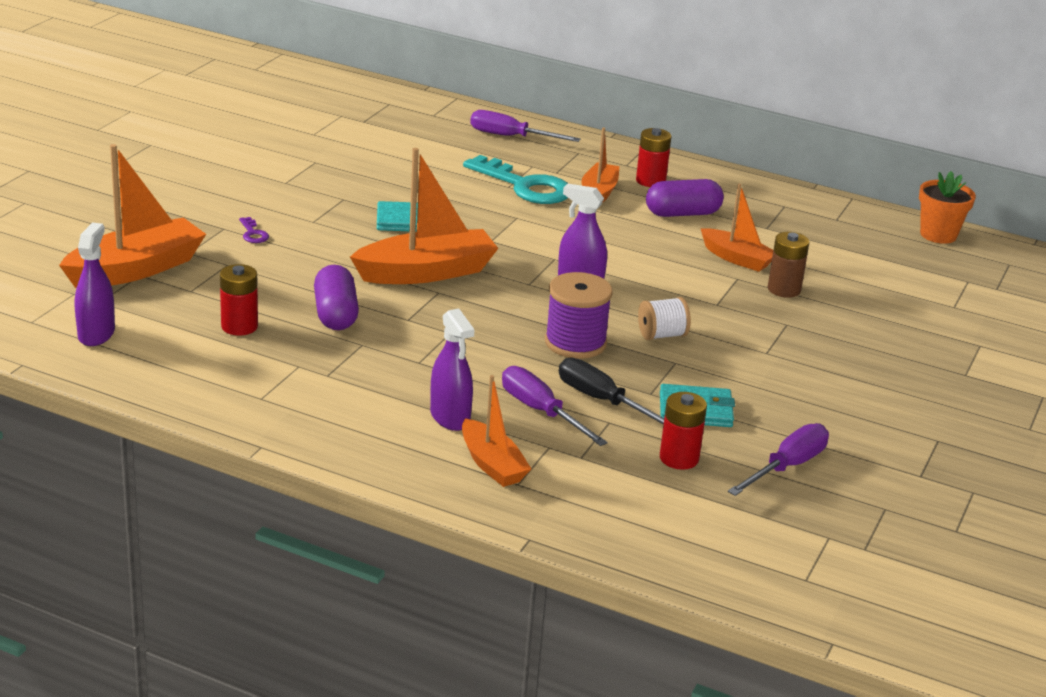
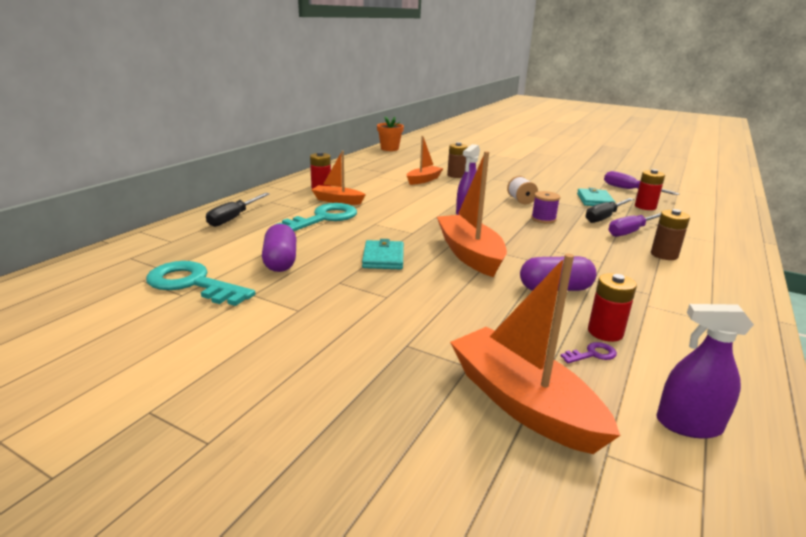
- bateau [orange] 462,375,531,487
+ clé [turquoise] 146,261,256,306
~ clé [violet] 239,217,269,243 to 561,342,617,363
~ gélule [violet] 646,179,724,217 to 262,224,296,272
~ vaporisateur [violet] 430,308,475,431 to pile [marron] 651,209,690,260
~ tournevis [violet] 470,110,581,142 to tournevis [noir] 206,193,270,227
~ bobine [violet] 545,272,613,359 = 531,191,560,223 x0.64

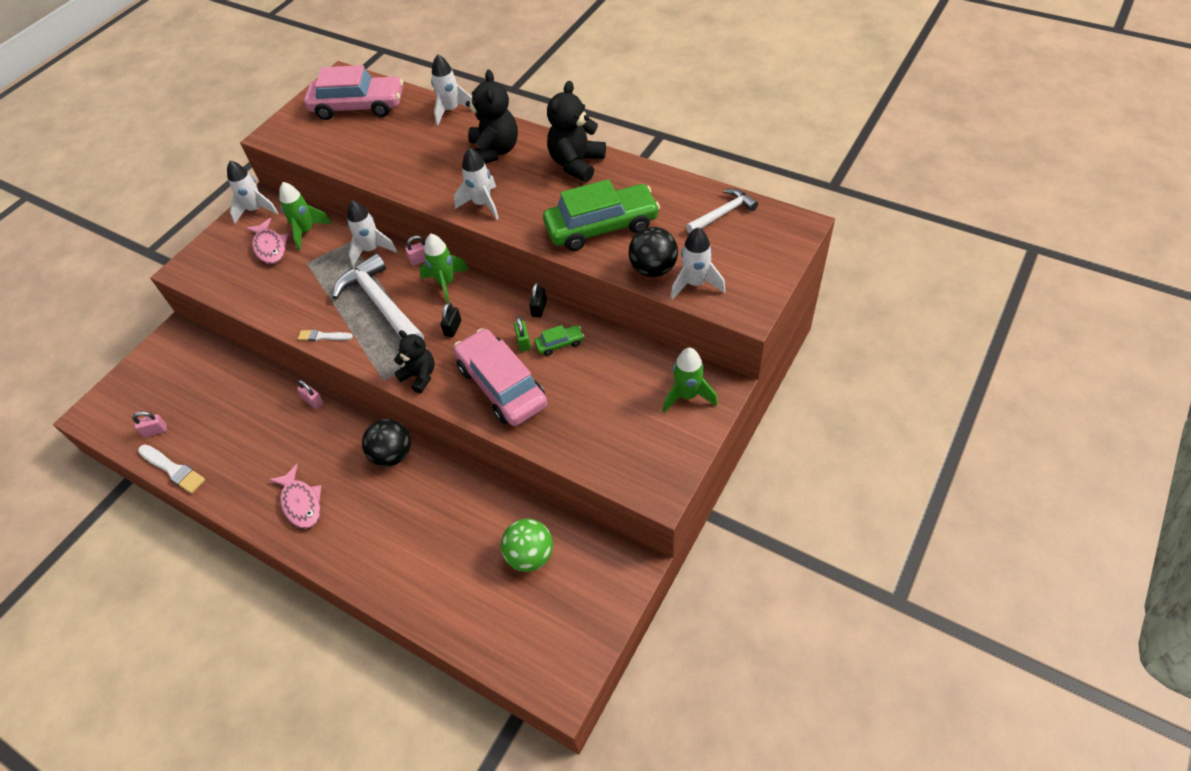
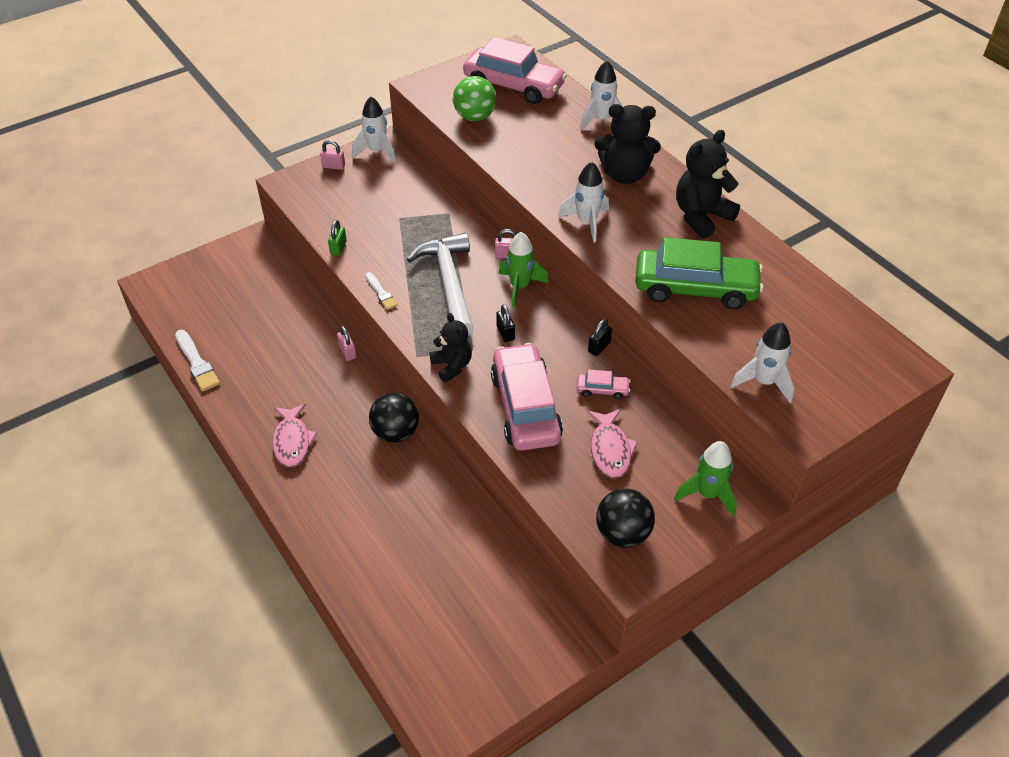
- fusée [vert] 279,182,332,250
- fusée [blanc] 347,200,397,266
- marteau [blanc] 686,189,758,233
~ cadenas [rose] 132,411,167,437 to 320,140,345,170
~ poisson [rose] 245,218,289,264 to 587,409,638,478
~ balle [vert] 501,519,553,572 to 453,76,496,121
~ cadenas [vert] 514,316,531,352 to 328,220,347,256
~ balle [noir] 628,227,678,277 to 596,488,655,547
~ voiture [vert] 534,325,584,356 to voiture [rose] 576,370,631,399
~ pinceau [blanc] 298,330,353,341 = 366,272,398,310 150 degrees counterclockwise
~ cadenas [noir] 440,302,461,337 = 496,304,515,342 60 degrees counterclockwise
~ ours en peluche [noir] 466,70,518,163 = 594,104,661,184 75 degrees clockwise

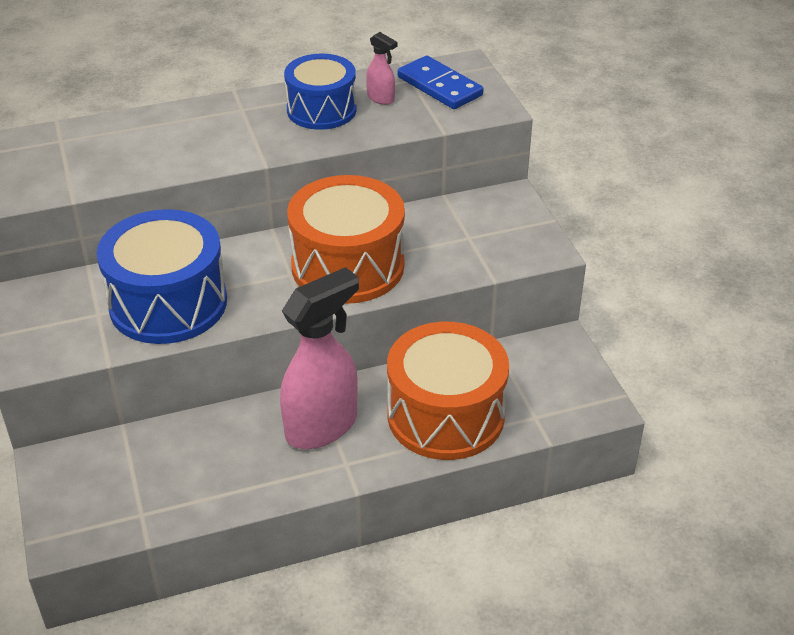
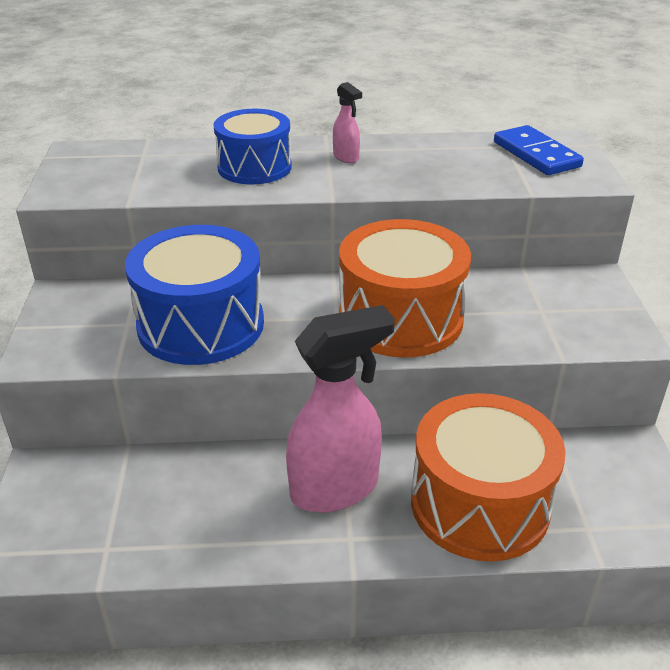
~ tambour [bleu] 284,54,357,130 to 213,109,292,184
~ vaporisateur [rose] 366,32,397,105 to 333,82,362,163

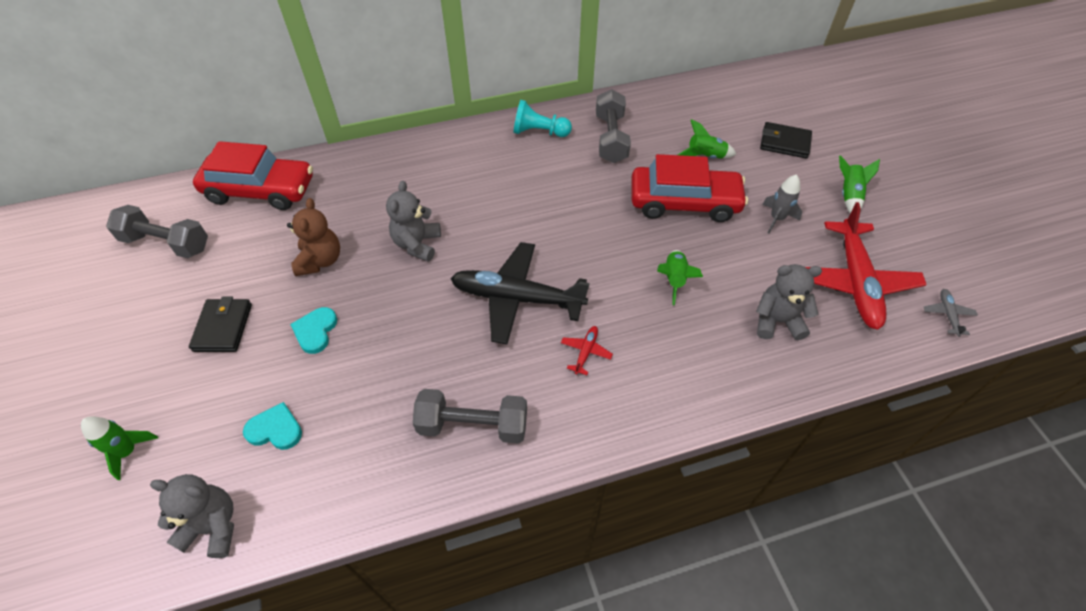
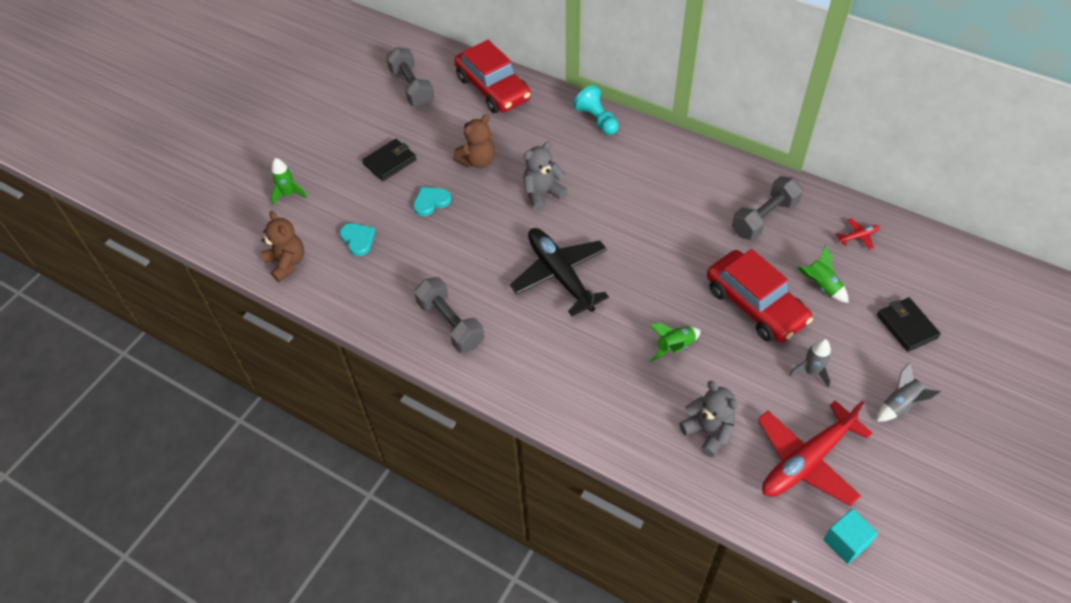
~ pion [turquoise] 514,100,572,137 to 574,85,619,135
~ avion [rouge] 561,326,613,375 to 836,218,879,250
~ avion [gris] 924,289,978,337 to cube [turquoise] 823,509,878,564
~ ours en peluche [gris] 150,474,234,558 to ours en peluche [marron] 261,211,304,282
~ fusée [vert] 839,155,880,213 to fusée [gris] 876,362,942,422

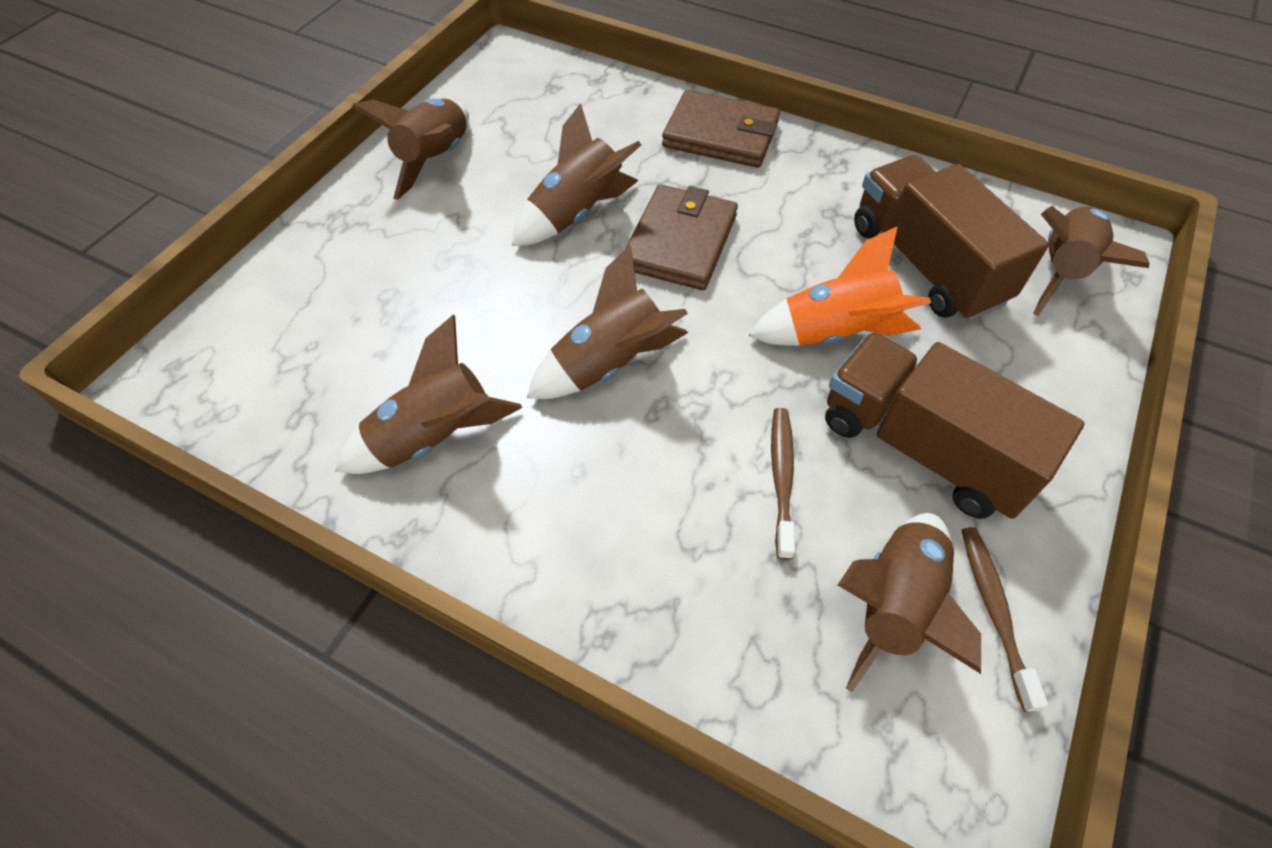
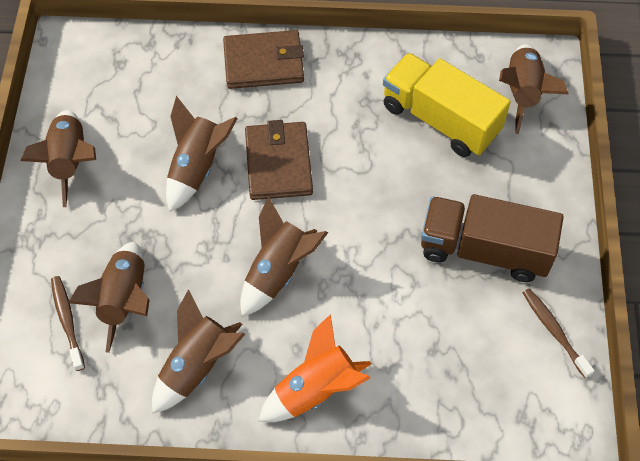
~ fusée [orange] 748,226,931,346 to 258,314,372,422
~ brosse à dents [marron] 771,408,795,560 to 51,276,85,371
~ fusée [marron] 838,513,981,692 to 68,242,150,353
~ camion [marron] 854,155,1049,321 to camion [jaune] 383,53,511,157

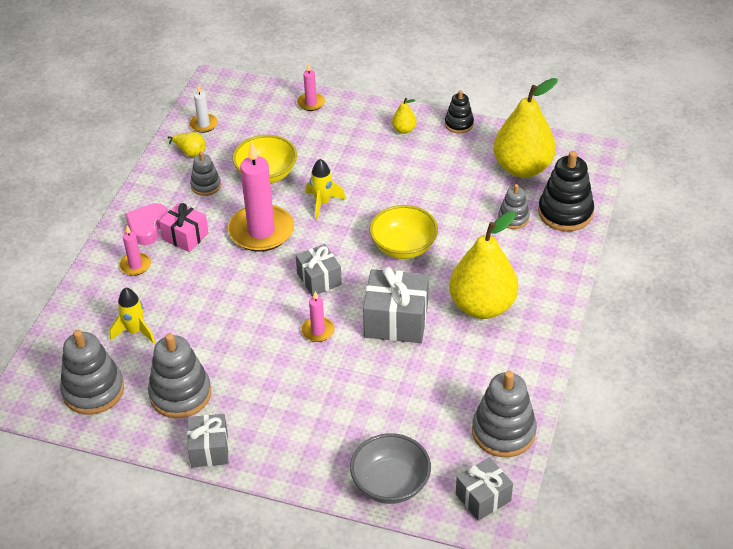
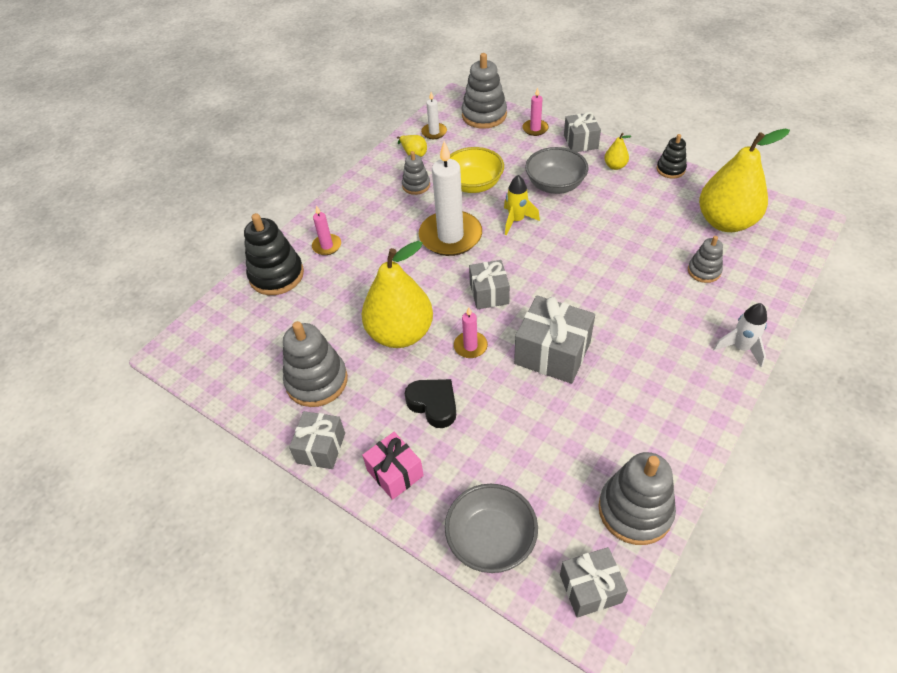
- fusée [jaune] 110,287,155,344
- cœur [rose] 125,203,168,245
- bol [jaune] 369,205,438,259
+ cœur [noir] 405,379,456,428
+ bol [gris] 525,147,589,194
+ cadeau [gris] 564,112,601,152
+ fusée [blanc] 713,303,767,367
~ jouet à empiler [gris] 60,330,124,415 to 462,53,507,129
~ cadeau [rose] 159,203,209,252 to 362,432,424,500
~ poire [jaune] 449,211,518,319 to 362,241,433,348
~ jouet à empiler [noir] 538,151,594,231 to 244,213,304,295
~ bougie [rose] 228,141,294,252 to bougie [blanc] 419,141,482,256

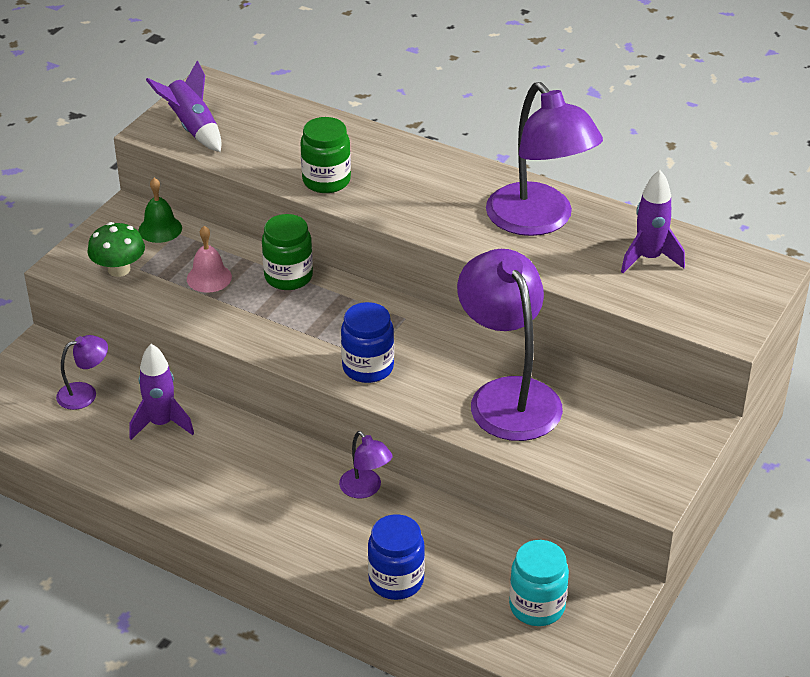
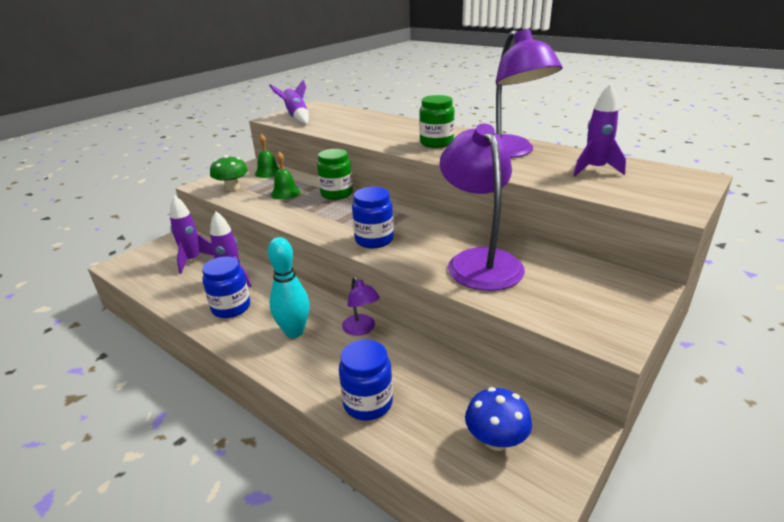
+ bocal [bleu] 202,256,250,318
+ quille [turquoise] 268,237,310,338
~ bocal [vert] 300,117,351,193 to 419,95,454,148
~ lampe [violet] 56,335,108,410 to fusée [violet] 170,195,214,274
~ bocal [turquoise] 509,540,569,626 to champignon [bleu] 465,387,532,451
~ cloche [rose] 187,226,232,293 to cloche [vert] 271,152,301,200

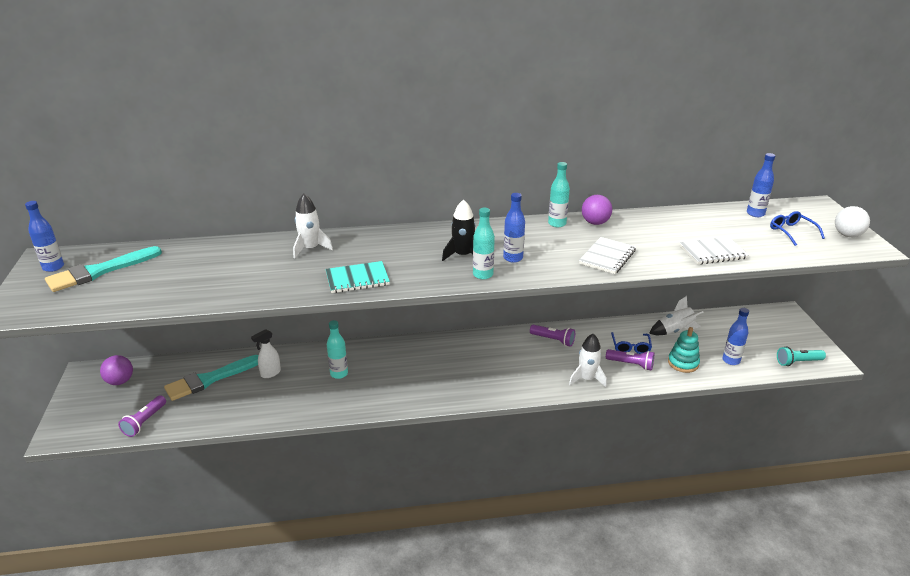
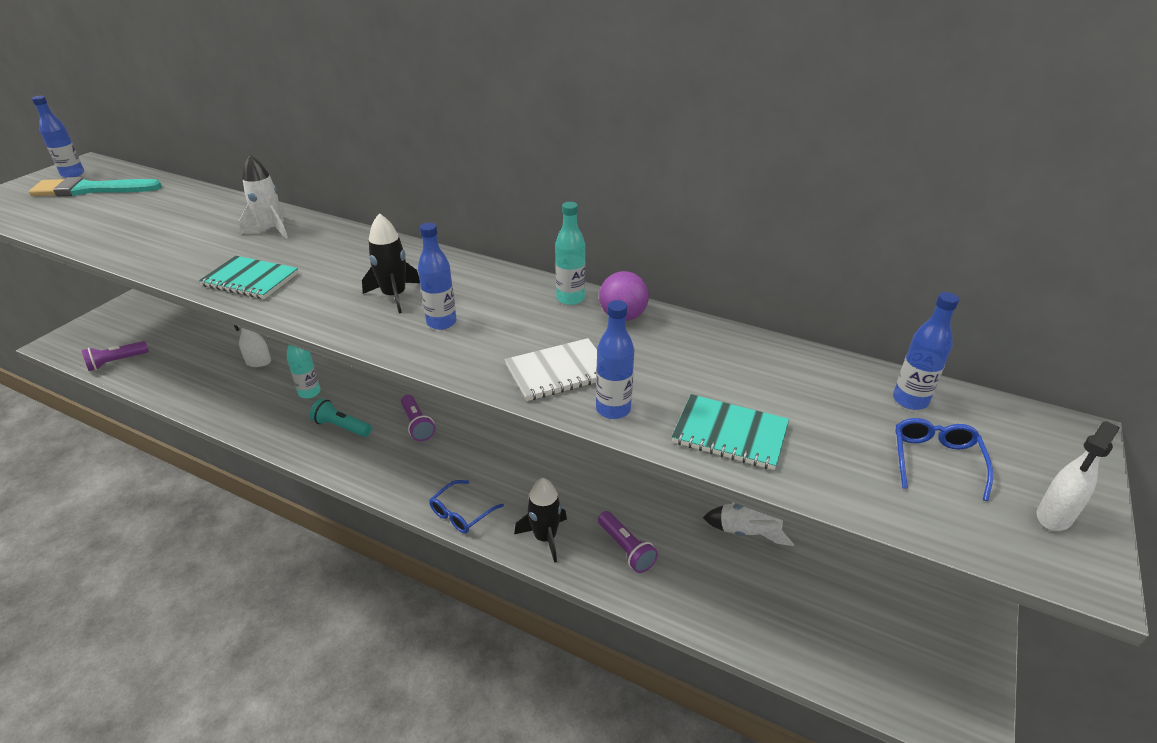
- balle [violet] 100,355,133,385
- pinceau [turquoise] 164,355,258,401
- bouteille [turquoise] 473,208,495,280
- jouet à empiler [turquoise] 668,327,700,373
~ lampe de poche [violet] 530,325,575,347 to 401,395,435,441
~ lunettes [bleu] 611,332,652,354 to 429,480,504,533
~ bouteille [bleu] 722,308,749,365 to 596,300,634,419
~ lampe de poche [turquoise] 777,346,826,366 to 310,398,372,437
~ balle [blanc] 835,206,870,237 to vaporisateur [blanc] 1036,421,1120,531
~ fusée [blanc] 569,334,607,387 to fusée [noir] 514,478,567,563
~ carnet [blanc] 680,237,749,265 to carnet [turquoise] 672,394,789,470

